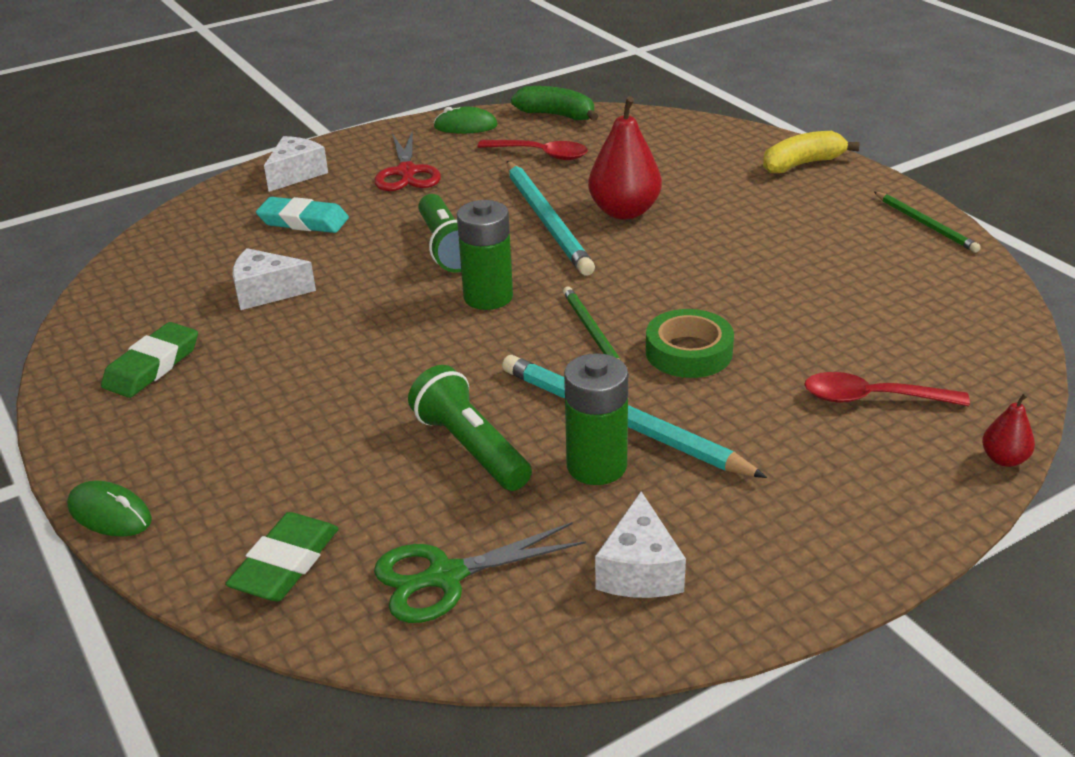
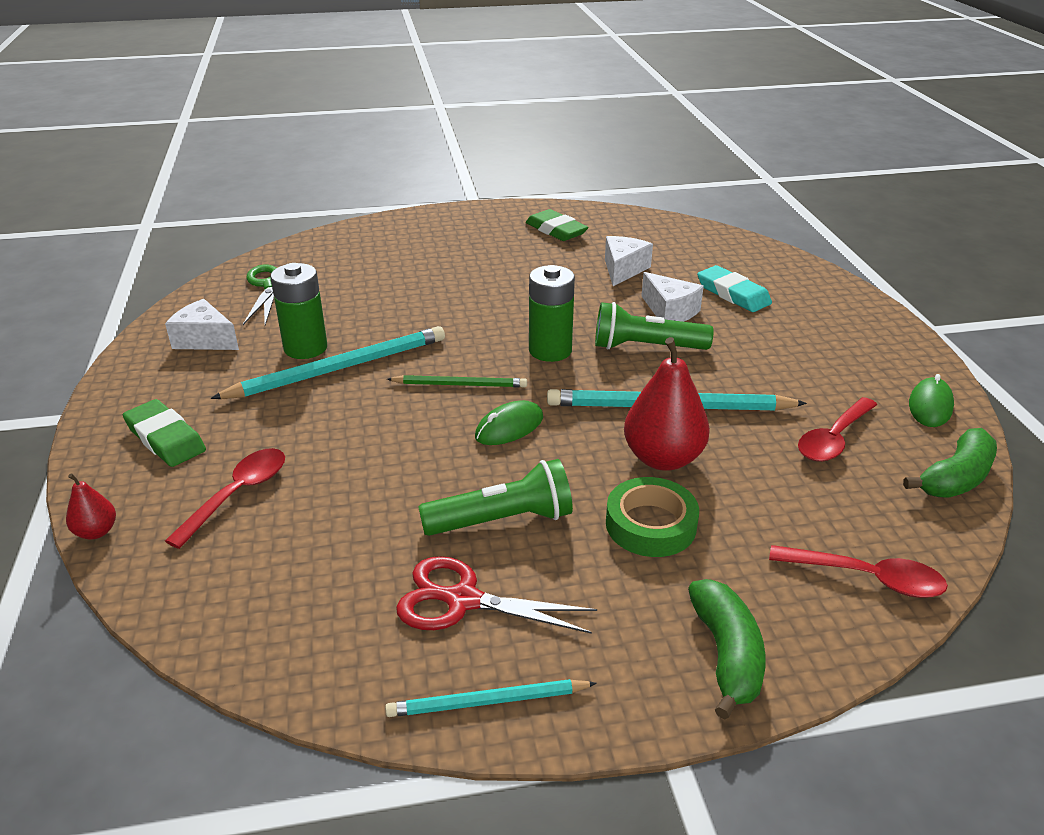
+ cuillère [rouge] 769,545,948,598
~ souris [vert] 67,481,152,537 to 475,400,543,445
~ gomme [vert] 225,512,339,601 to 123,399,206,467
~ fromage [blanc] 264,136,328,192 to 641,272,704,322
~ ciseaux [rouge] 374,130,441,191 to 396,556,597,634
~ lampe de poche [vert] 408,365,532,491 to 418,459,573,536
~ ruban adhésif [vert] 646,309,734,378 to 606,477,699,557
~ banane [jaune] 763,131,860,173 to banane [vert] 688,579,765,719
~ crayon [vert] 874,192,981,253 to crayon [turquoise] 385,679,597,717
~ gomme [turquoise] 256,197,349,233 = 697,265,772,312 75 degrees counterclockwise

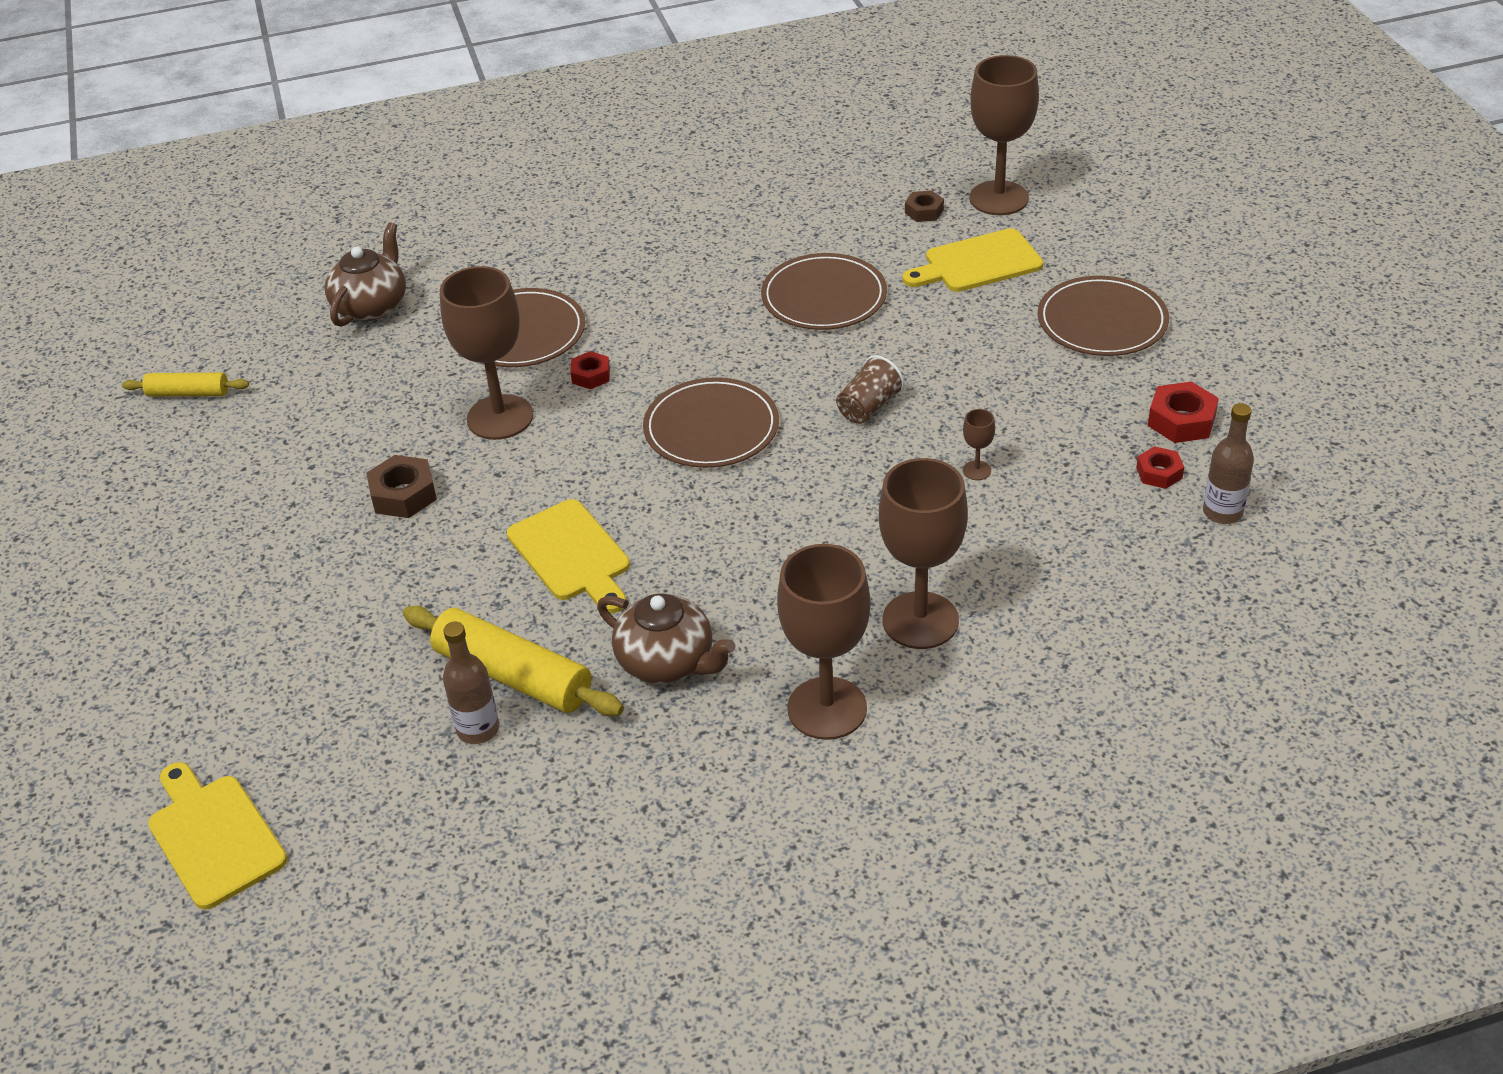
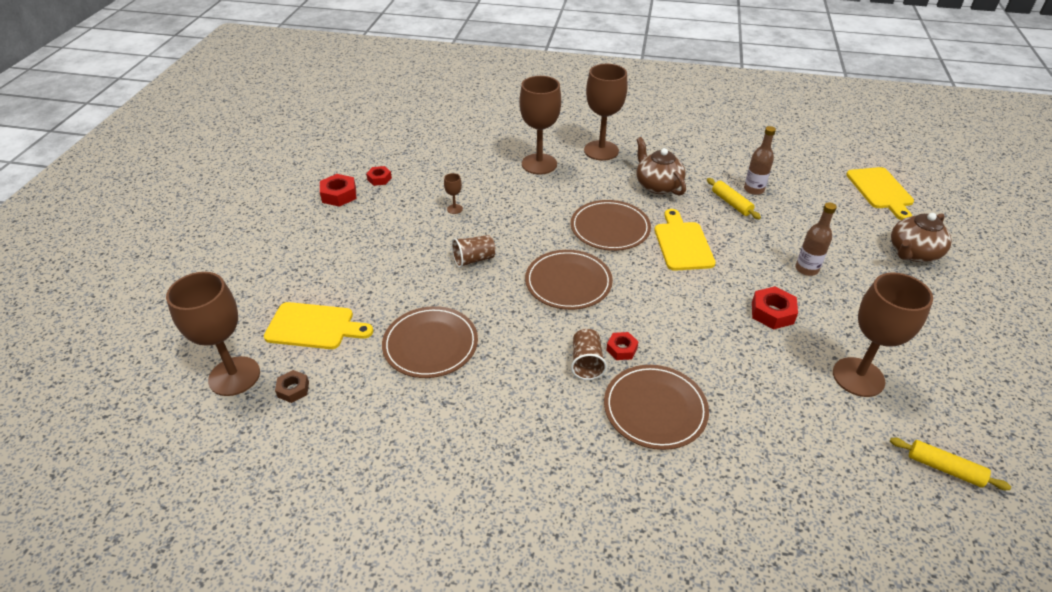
+ gobelet [marron] 571,329,607,380
~ théière [marron] 325,222,406,327 to 891,213,952,262
~ verre à pied [marron] 440,266,533,440 to 833,273,933,397
~ assiette [marron] 1037,276,1169,356 to 571,200,651,251
~ bouteille [marron] 1203,403,1254,524 to 795,202,837,276
~ écrou [marron] 366,455,437,518 to écrou [rouge] 752,286,798,330
~ rouleau à pâtisserie [jaune] 403,606,624,716 = 707,178,761,219 x0.57

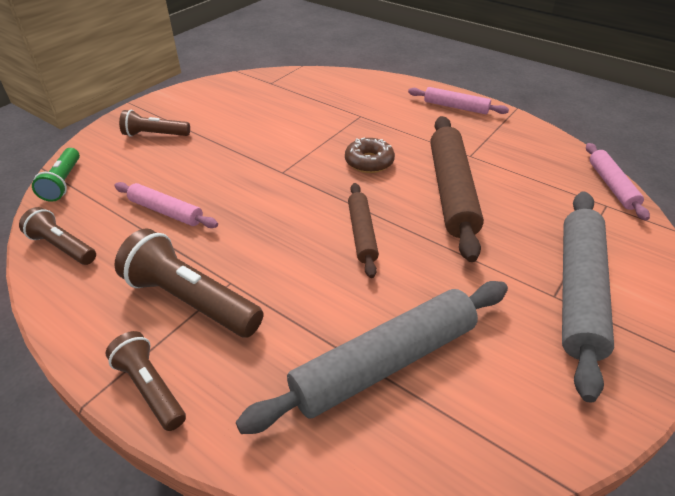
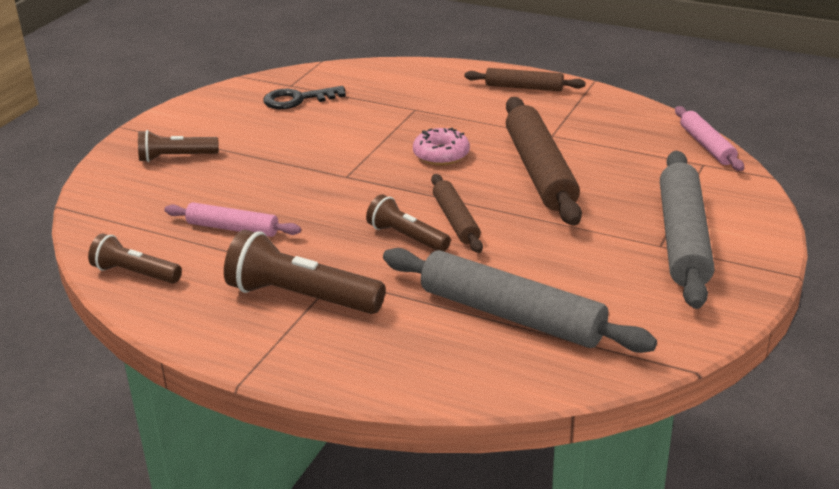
- lampe de poche [vert] 32,148,80,202
+ clé [noir] 263,86,346,109
~ lampe de poche [marron] 106,331,186,431 to 366,194,451,252
~ beignet [marron] 345,137,395,173 to beignet [rose] 413,128,470,165
~ rouleau à pâtisserie [rose] 408,87,509,115 to rouleau à pâtisserie [marron] 465,68,586,91
~ rouleau à pâtisserie [gris] 236,281,508,434 = 383,248,657,353 75 degrees clockwise

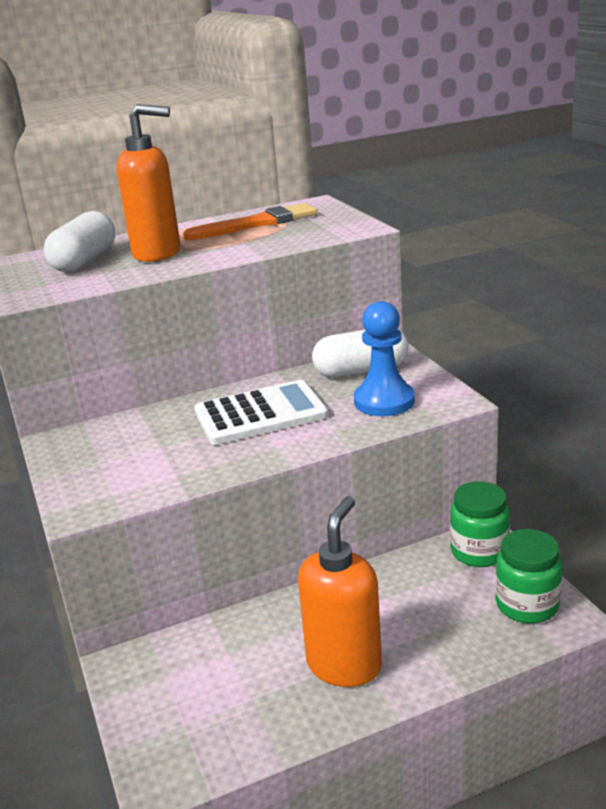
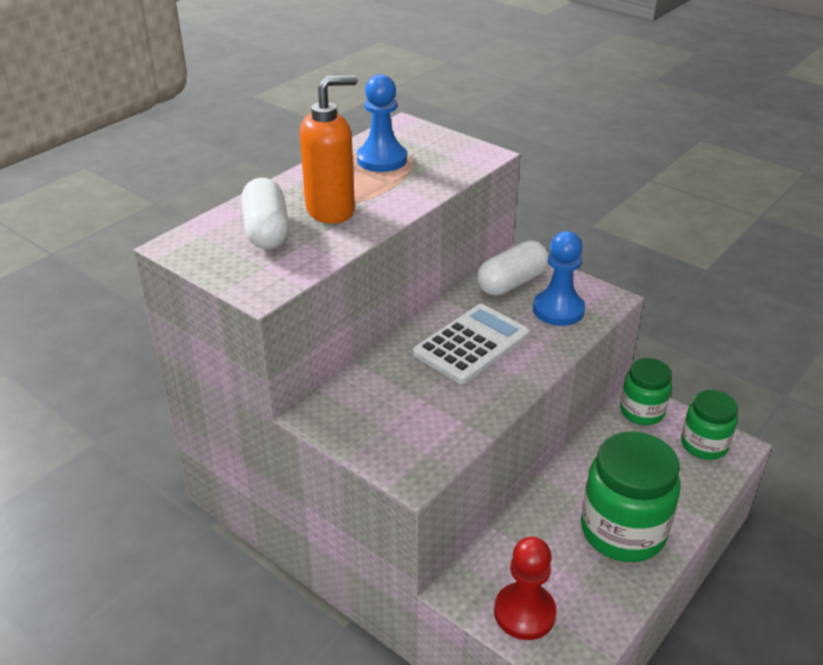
+ pion [rouge] 494,537,557,640
~ pinceau [orange] 183,203,318,240 to pion [bleu] 357,74,407,172
~ distributeur de savon [orange] 298,496,382,687 to bocal [vert] 581,431,681,562

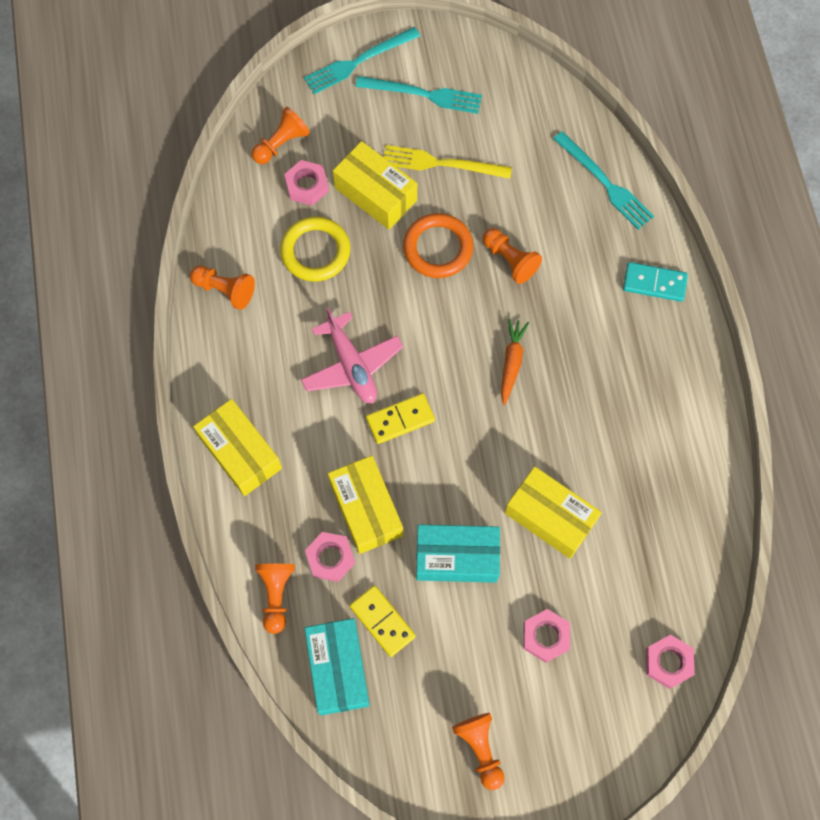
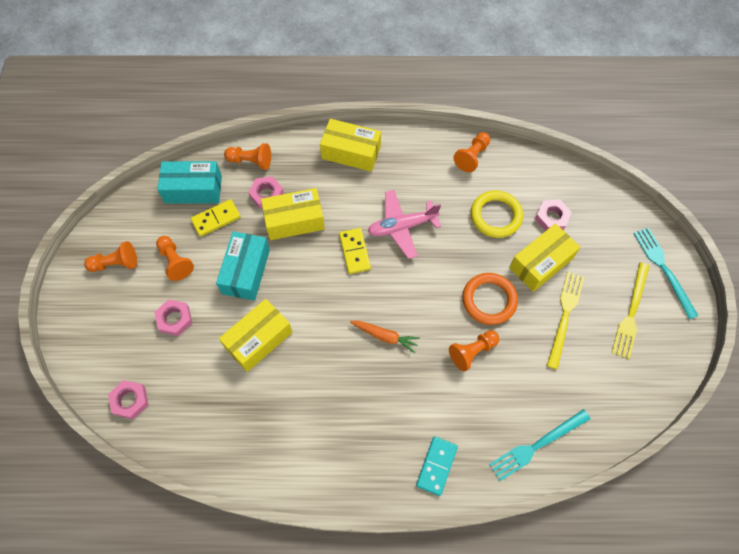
~ pion [orange] 252,107,310,164 to 156,236,194,281
~ fourchette [turquoise] 356,76,482,114 to fourchette [jaune] 612,262,650,359
~ boîte [jaune] 193,399,282,496 = 320,119,381,172 45 degrees clockwise

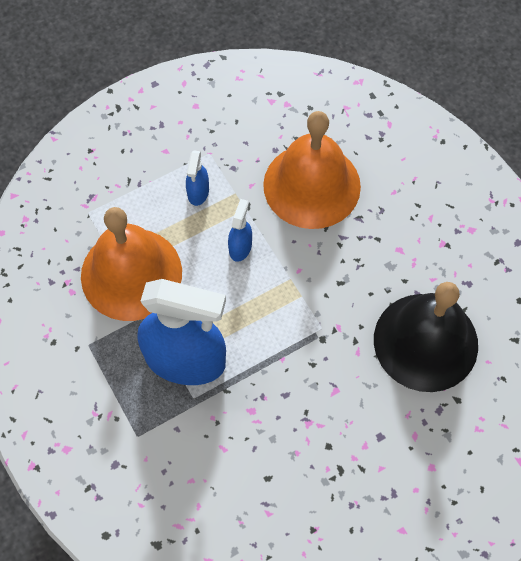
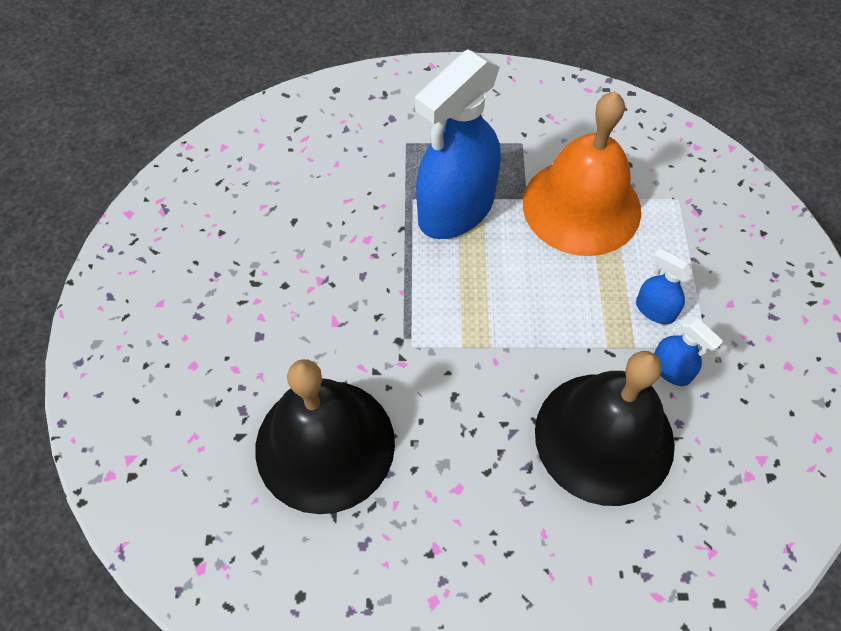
~ vaporisateur [bleu] 228,199,252,262 to 654,317,723,386
~ cloche [orange] 263,111,361,229 to cloche [noir] 535,351,675,506

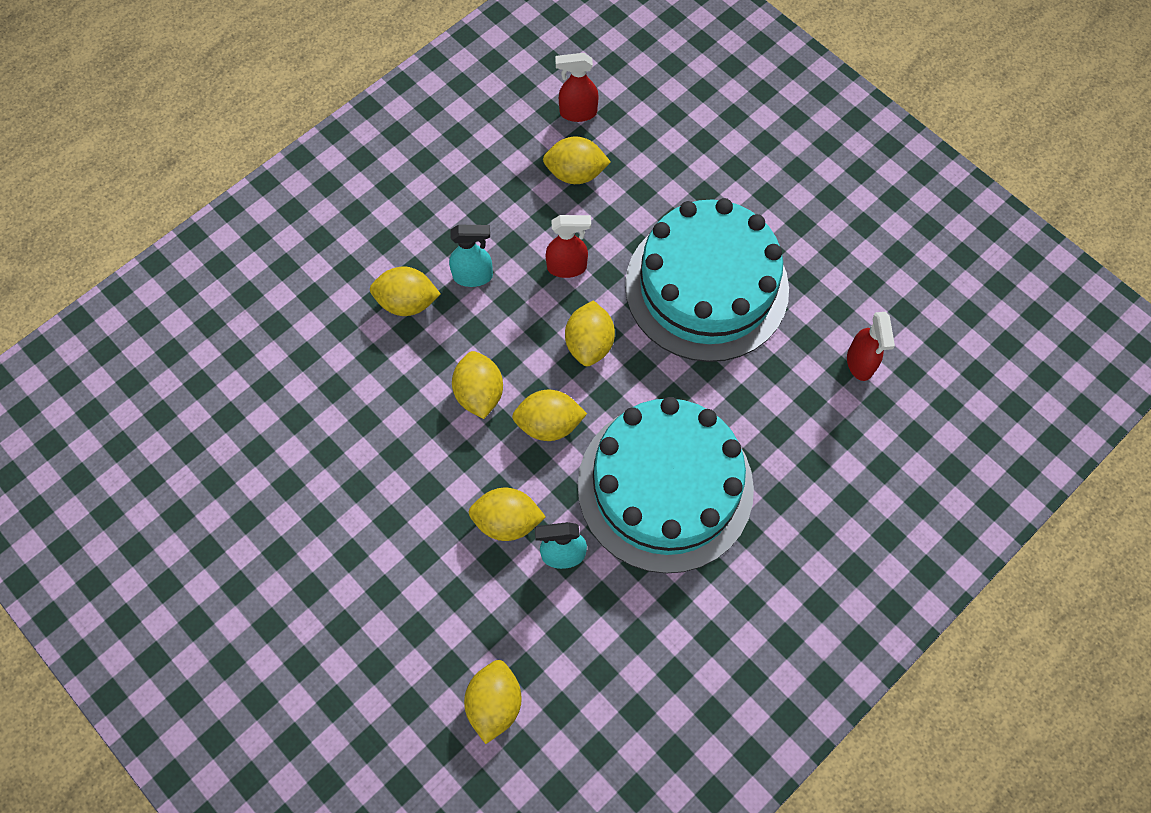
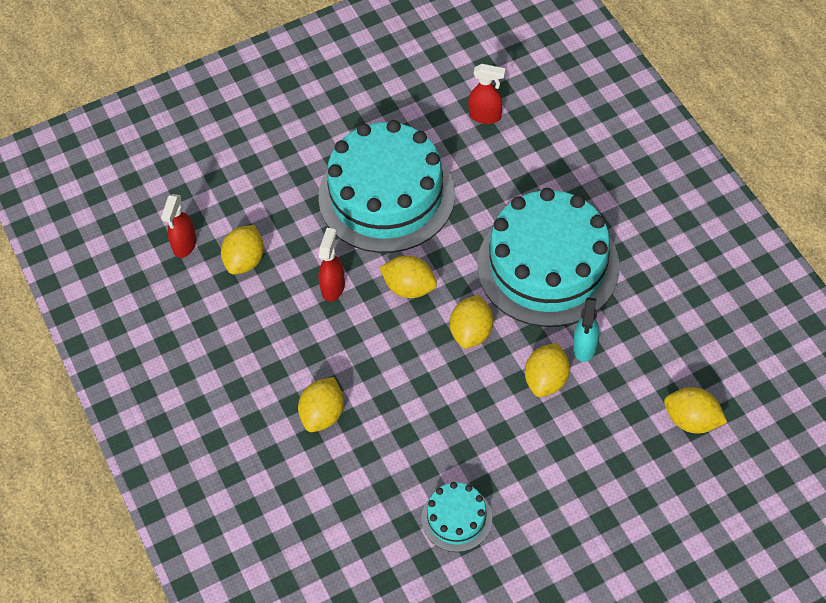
- vaporisateur [turquoise] 449,225,493,287
- citron [jaune] 452,351,503,419
+ gâteau [turquoise] 421,482,492,552

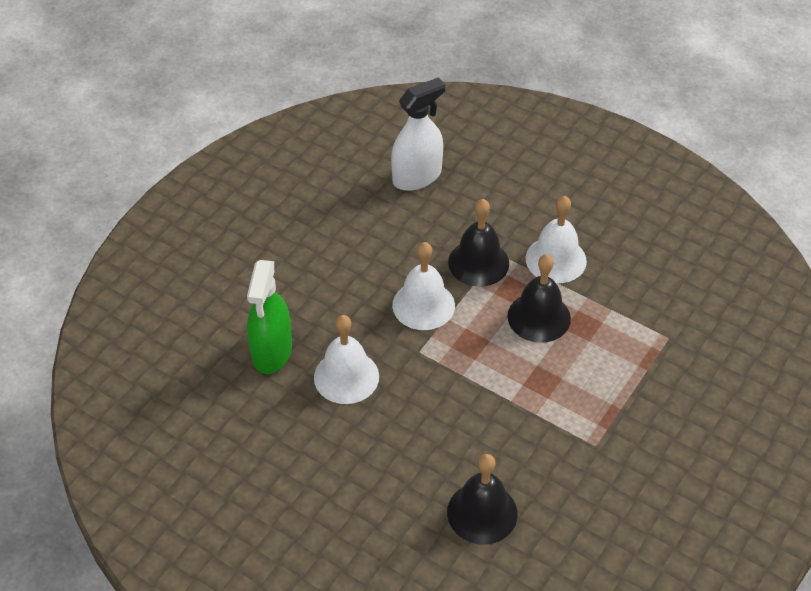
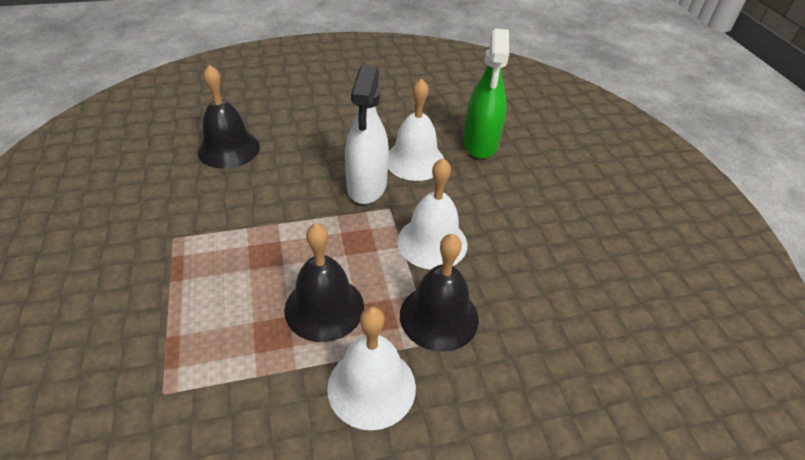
~ vaporisateur [blanc] 391,77,446,191 to 345,65,389,204
~ vaporisateur [vert] 247,260,292,374 = 463,29,509,159 135 degrees counterclockwise

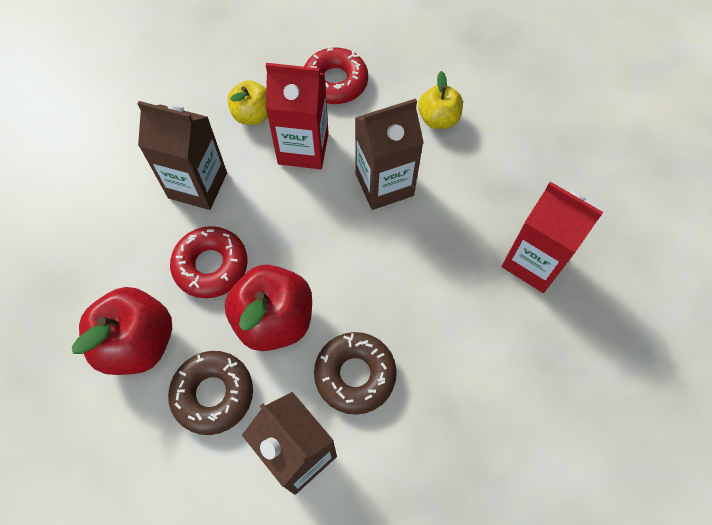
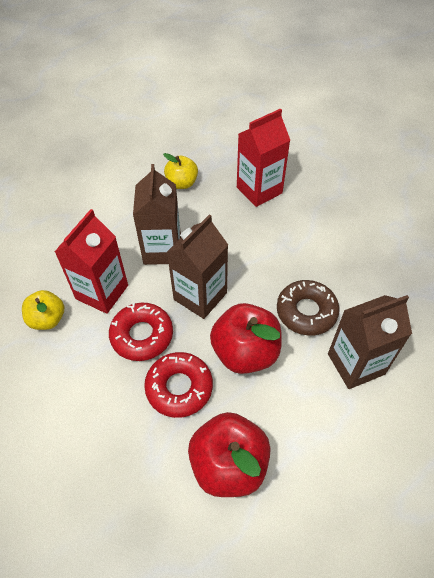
- beignet [marron] 168,351,253,435
~ brique de lait [marron] 137,101,227,210 to 167,215,228,319
~ beignet [rouge] 304,46,368,104 to 109,303,173,361
~ pomme [jaune] 418,71,463,129 to 163,153,198,189

